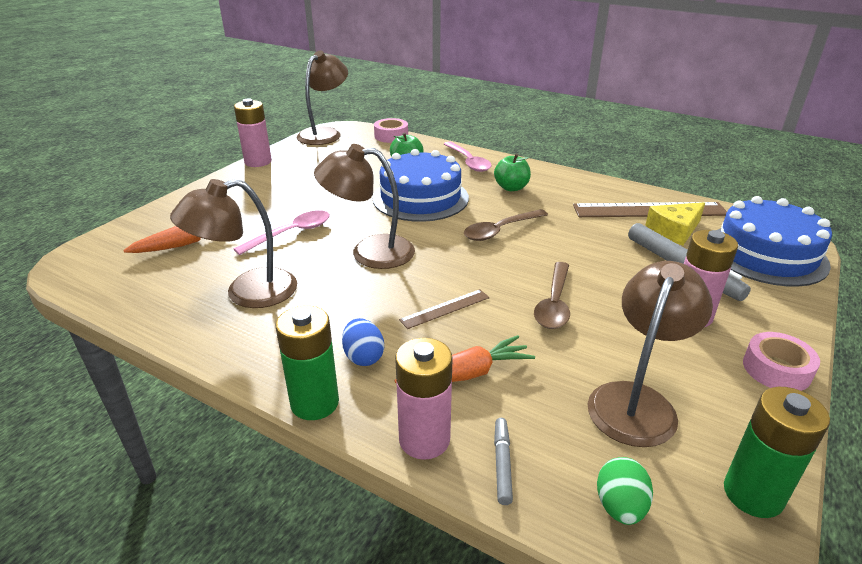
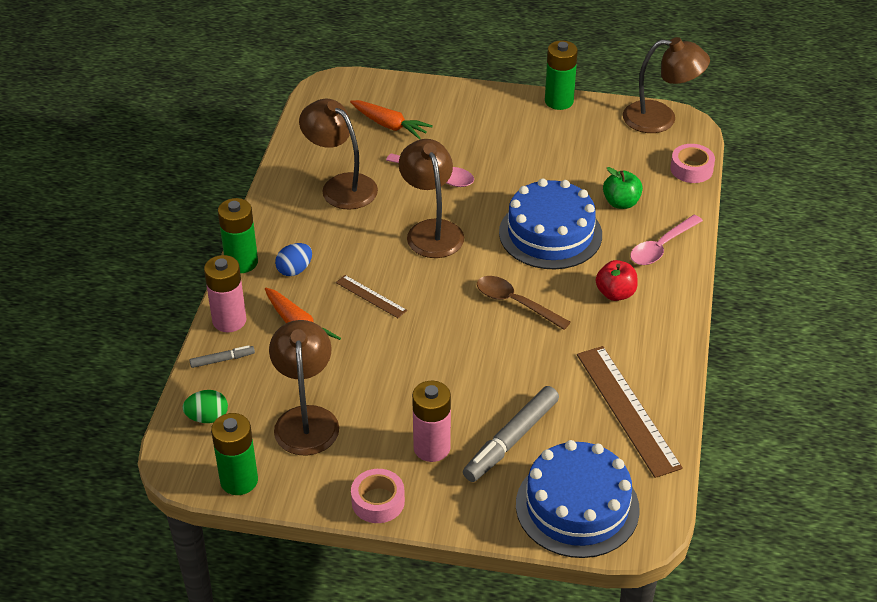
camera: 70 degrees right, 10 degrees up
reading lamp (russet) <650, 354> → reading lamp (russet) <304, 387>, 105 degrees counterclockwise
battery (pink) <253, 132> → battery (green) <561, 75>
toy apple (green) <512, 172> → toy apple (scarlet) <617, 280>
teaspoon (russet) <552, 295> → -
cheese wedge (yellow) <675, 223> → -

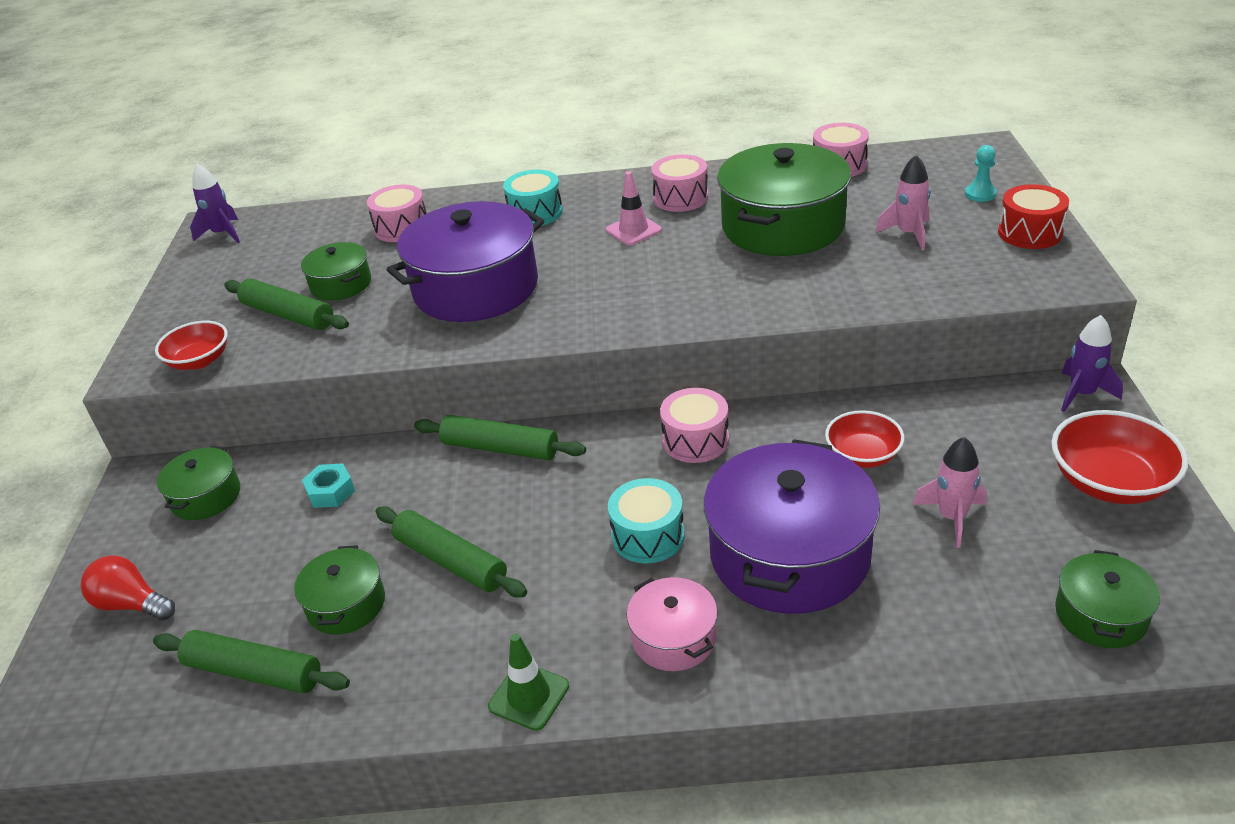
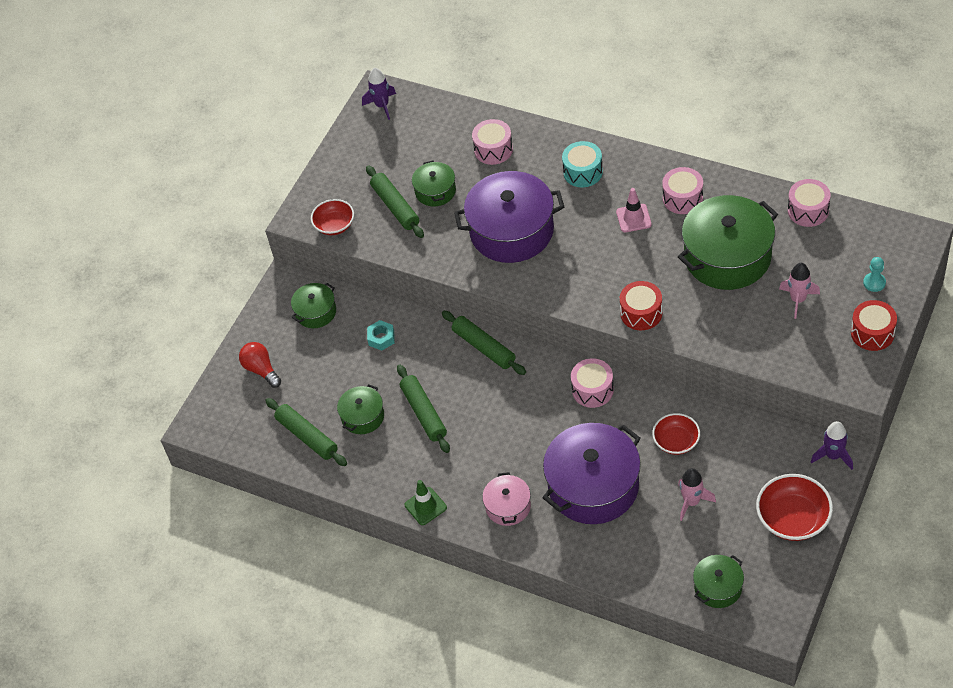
camera: 30 degrees right, 15 degrees up
- → toy drum (scarlet) <641, 305>
toy drum (aqua) <646, 520> → -

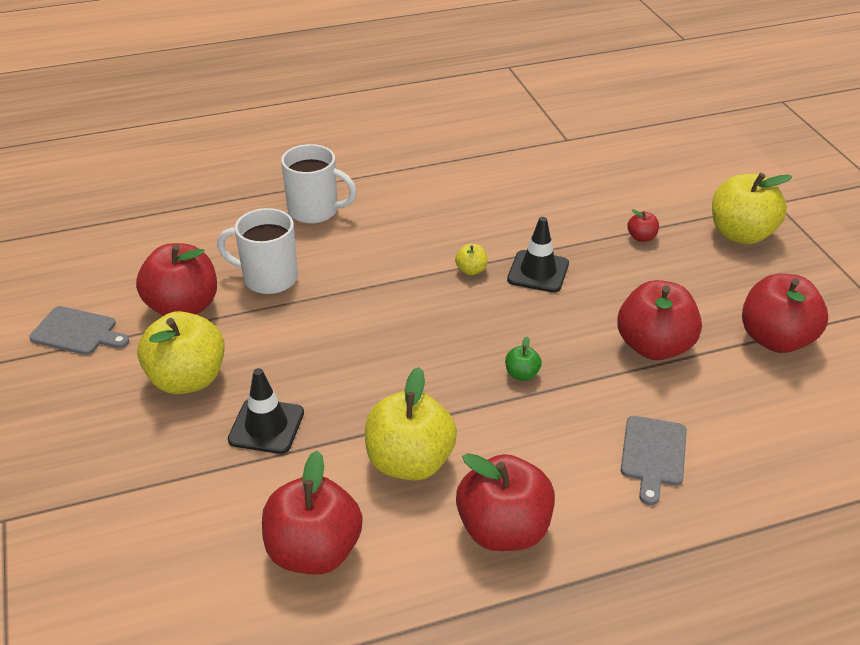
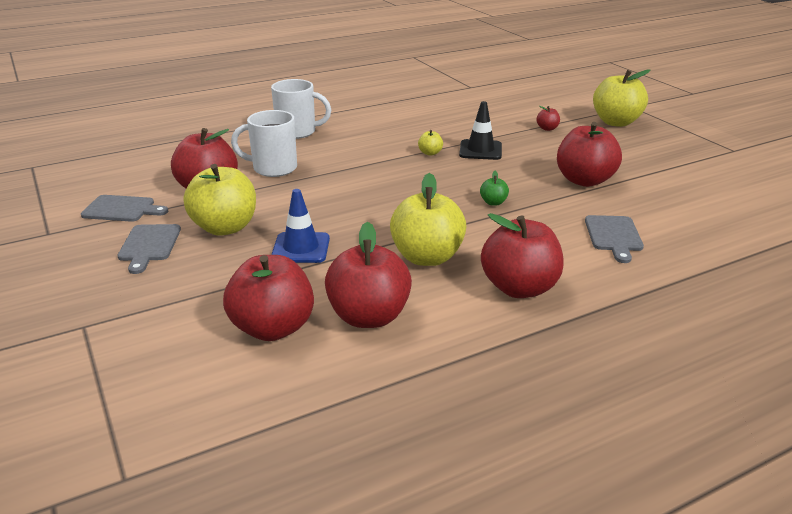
camera: 10 degrees left, 10 degrees down
- → cutting board (grey) <149, 249>
toy apple (scarlet) <785, 313> → toy apple (scarlet) <268, 298>, shifted
road cone (black) <266, 411> → road cone (blue) <300, 226>

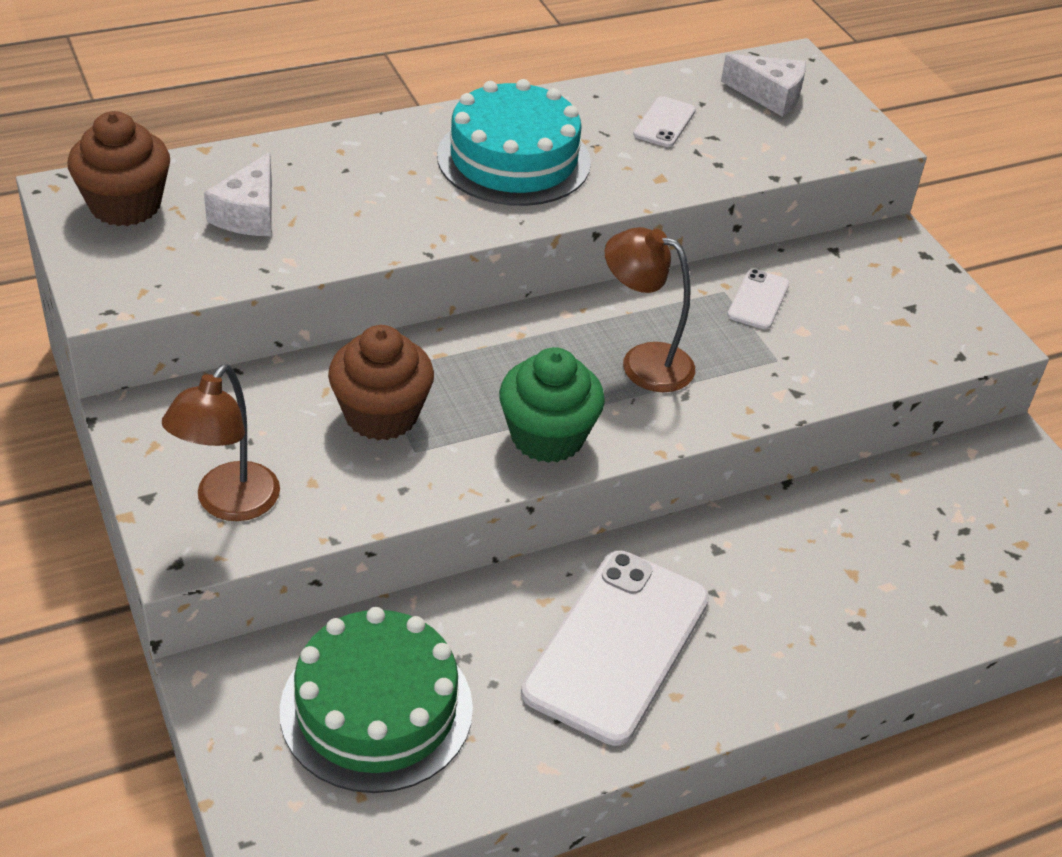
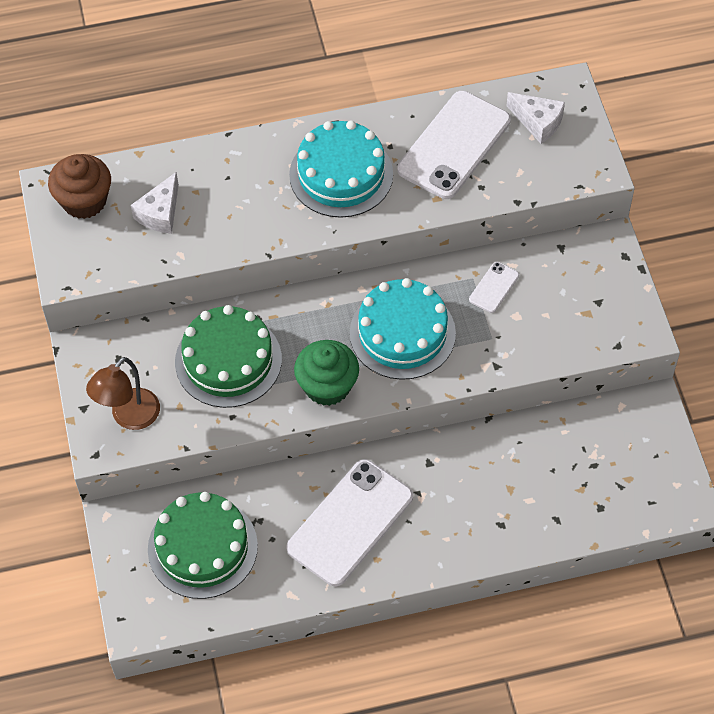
camera: 15 degrees right, 15 degrees up
fairy cake (russet) <381, 382> → layer cake (green) <228, 356>
reading lamp (russet) <650, 309> → layer cake (aqua) <403, 329>
phone (snow-white) <664, 121> → phone (snow-white) <454, 145>, x2.25

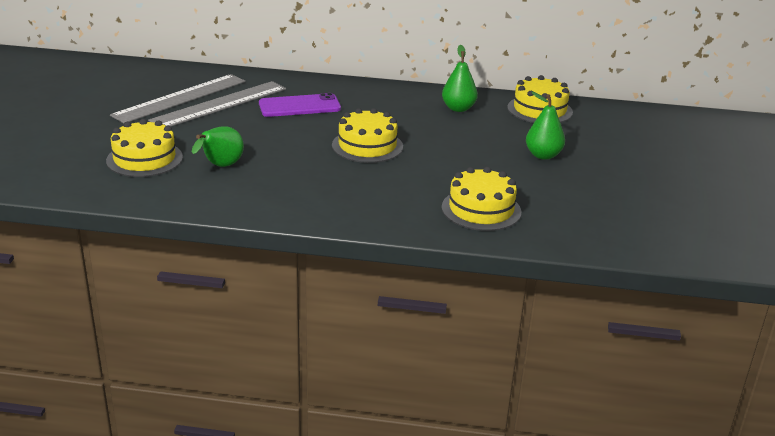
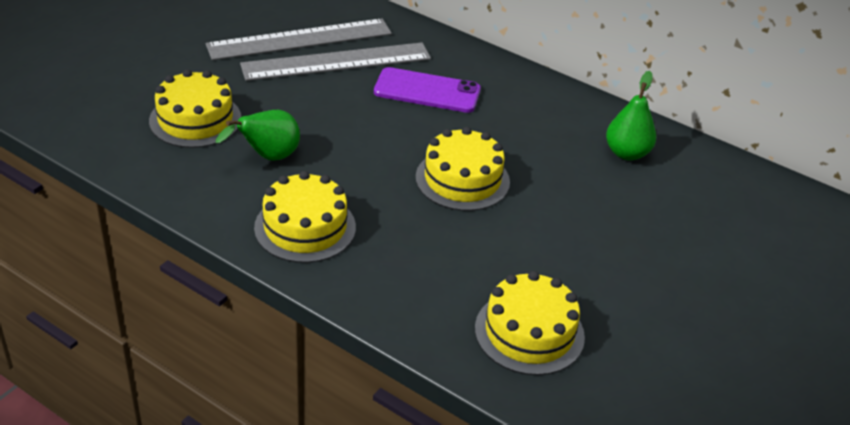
camera: 25 degrees right, 10 degrees up
layer cake (yellow) <540, 99> → layer cake (yellow) <305, 217>, shifted
pear fruit (green) <545, 126> → -

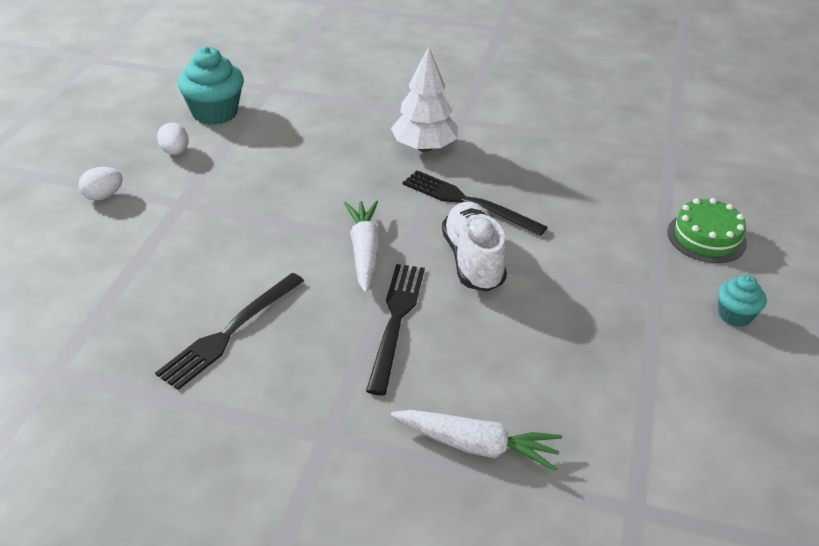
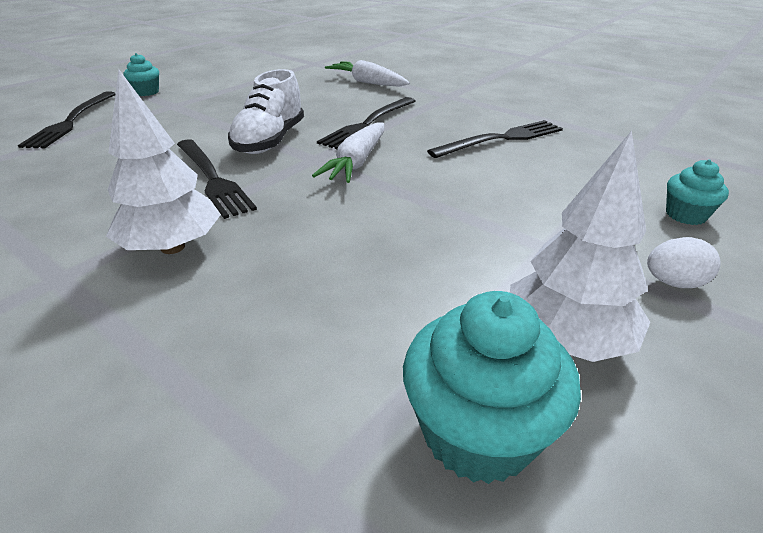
camera: 155 degrees left, 5 degrees down
layer cake (green) <707, 230> → dinner fork (black) <67, 119>
toy egg (snow-white) <173, 138> → fir tree (snow-white) <580, 246>
- → fairy cake (aqua) <697, 192>

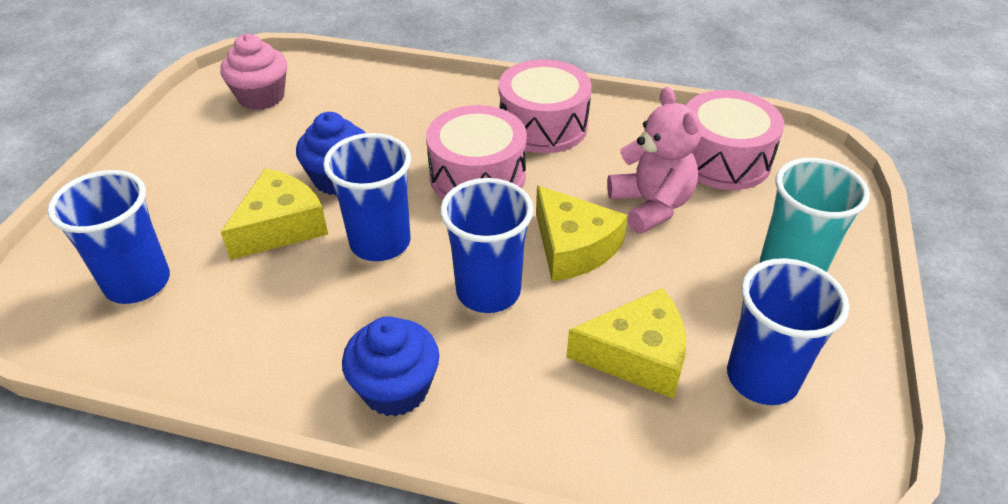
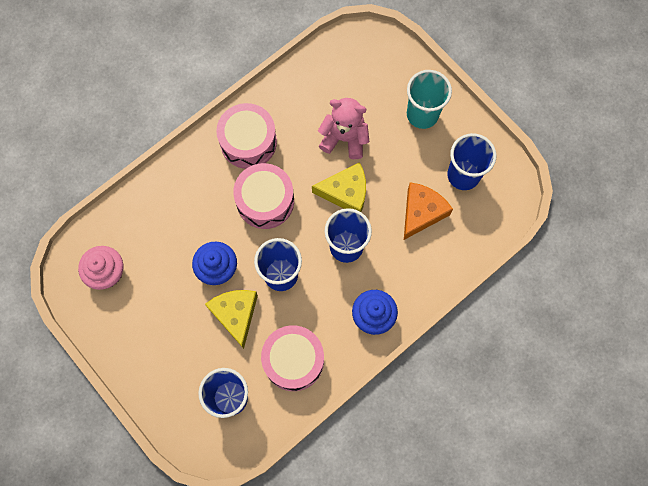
camera: 55 degrees left, 30 degrees up
toy drum (pink) <735, 140> → toy drum (pink) <292, 358>, shifted
cheese wedge (yellow) <626, 343> → cheese wedge (bright orange) <428, 211>

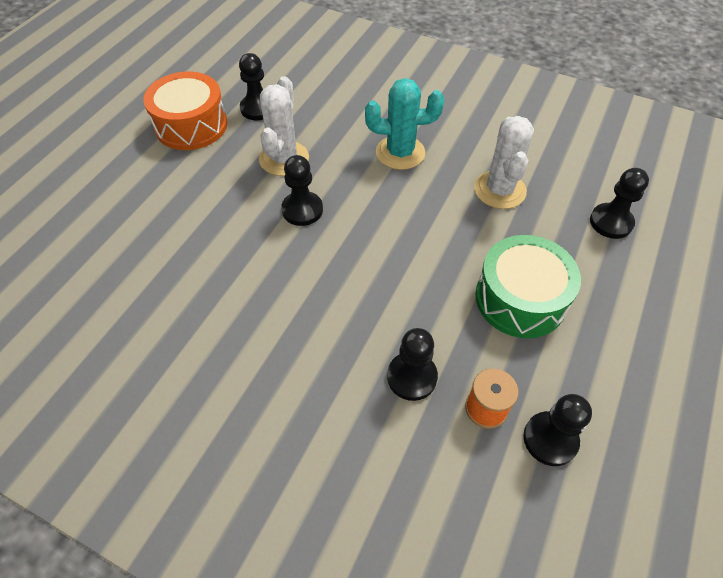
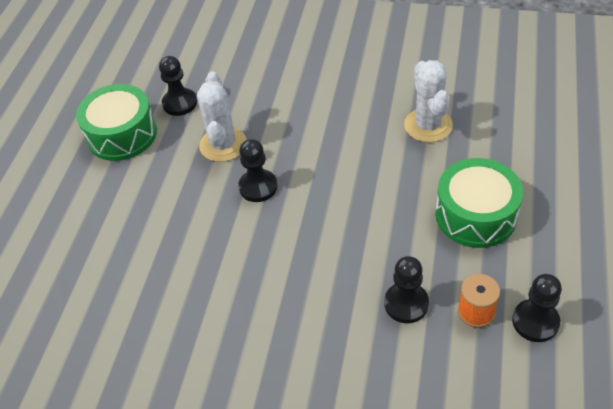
camera: 10 degrees left, 5 degrees down
toy drum (bright orange) <186, 111> → toy drum (green) <116, 122>
saguaro cactus (aqua) <404, 124> → -
chess pawn (black) <619, 203> → -

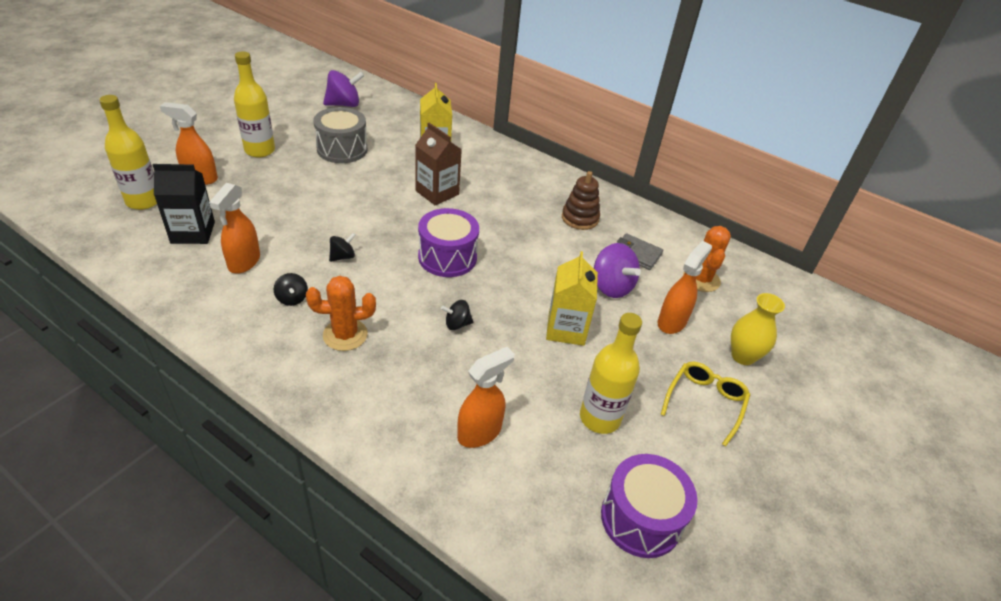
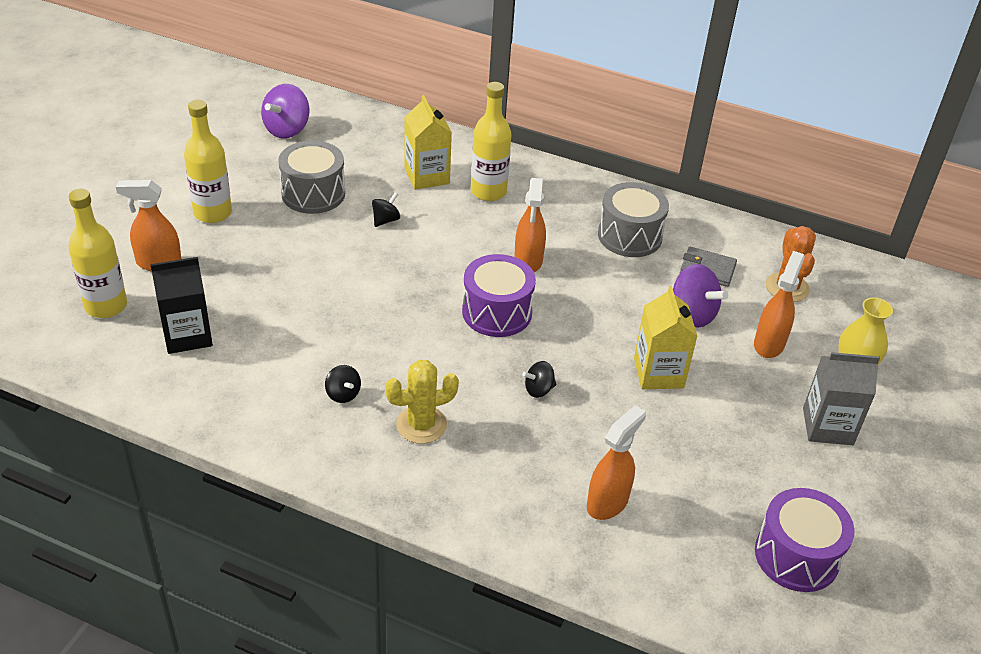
camera: 10 degrees left, 0 degrees up
whirligig (purple) <343, 88> → whirligig (purple) <285, 111>, 150 degrees clockwise
whirligig (black) <342, 247> → whirligig (black) <386, 210>, shifted
saguaro cactus (bright orange) <341, 313> → saguaro cactus (yellow) <422, 402>
bottle (yellow) <611, 373> → bottle (yellow) <491, 141>, shifted
spray cleaner (bright orange) <234, 228> → spray cleaner (bright orange) <530, 225>, shifted
stacking rings (russet) <581, 200> → toy drum (grey) <633, 219>
eyeglasses (yellow) <705, 404> → carton (grey) <841, 398>
carton (russet) <438, 164> → -

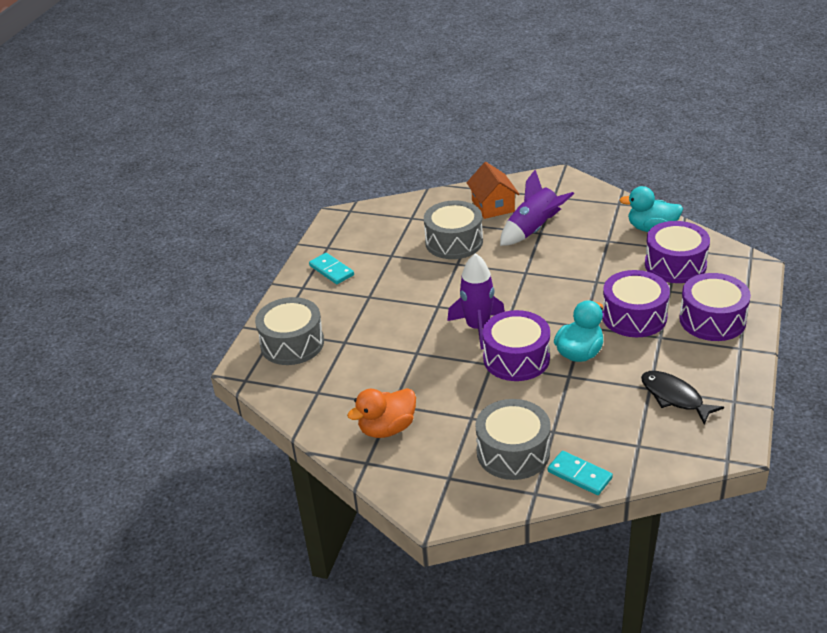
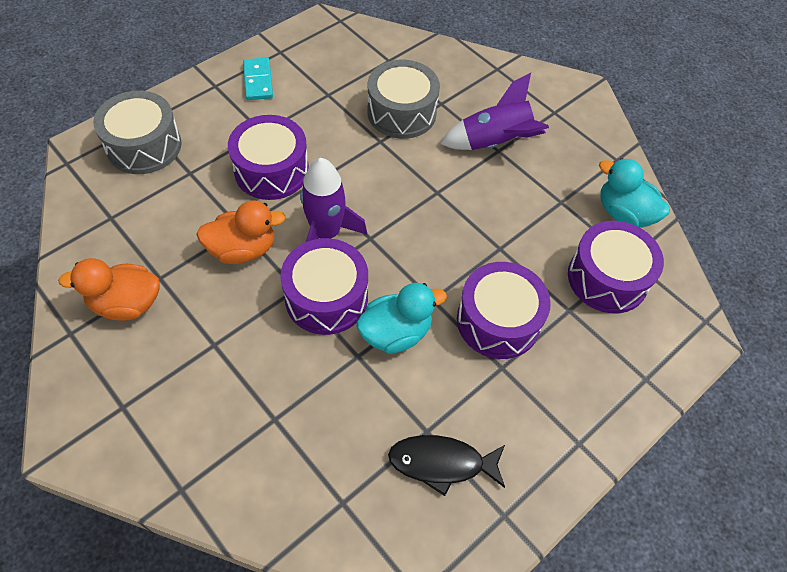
camera: 25 degrees right, 20 degrees up
- → duck (bright orange) <241, 232>
toy drum (purple) <715, 307> → toy drum (purple) <268, 157>, shifted
fish (black) <682, 398> → fish (black) <446, 465>, 75 degrees counterclockwise
house (bright orange) <493, 190> → -
toy drum (grey) <513, 439> → -
domino piece (aqua) <580, 473> → -

